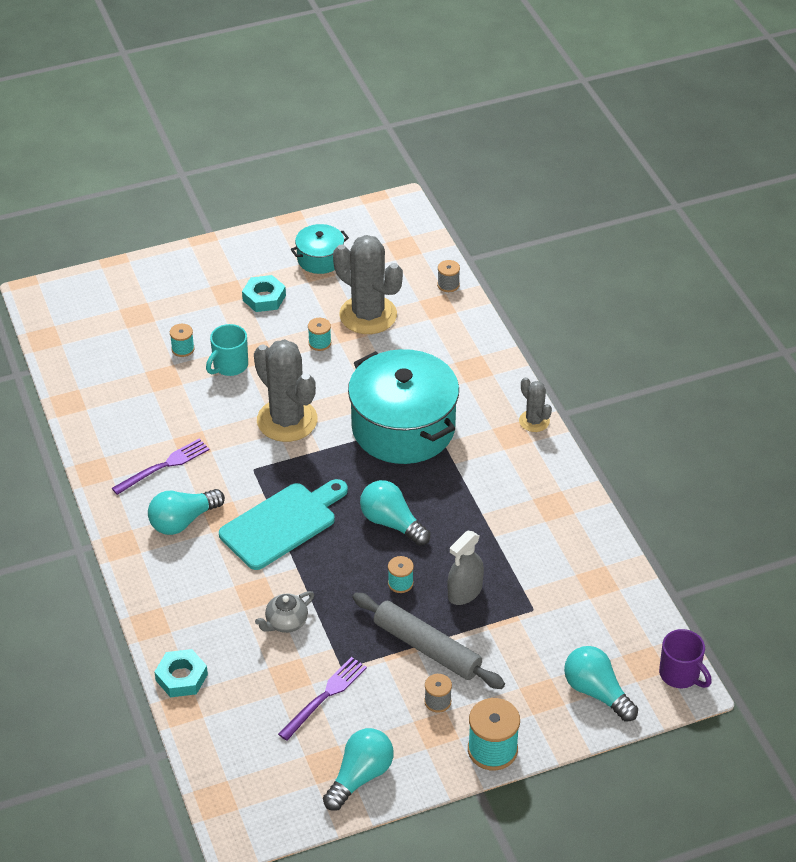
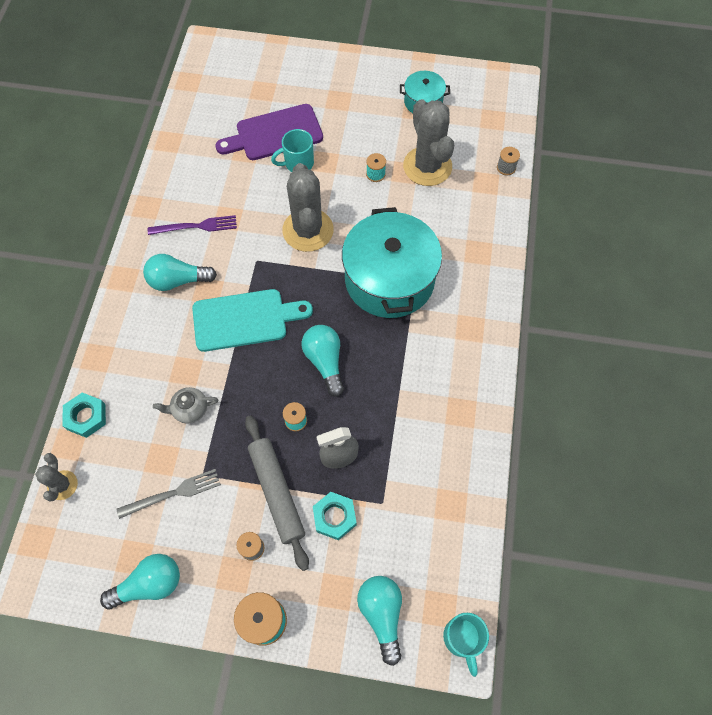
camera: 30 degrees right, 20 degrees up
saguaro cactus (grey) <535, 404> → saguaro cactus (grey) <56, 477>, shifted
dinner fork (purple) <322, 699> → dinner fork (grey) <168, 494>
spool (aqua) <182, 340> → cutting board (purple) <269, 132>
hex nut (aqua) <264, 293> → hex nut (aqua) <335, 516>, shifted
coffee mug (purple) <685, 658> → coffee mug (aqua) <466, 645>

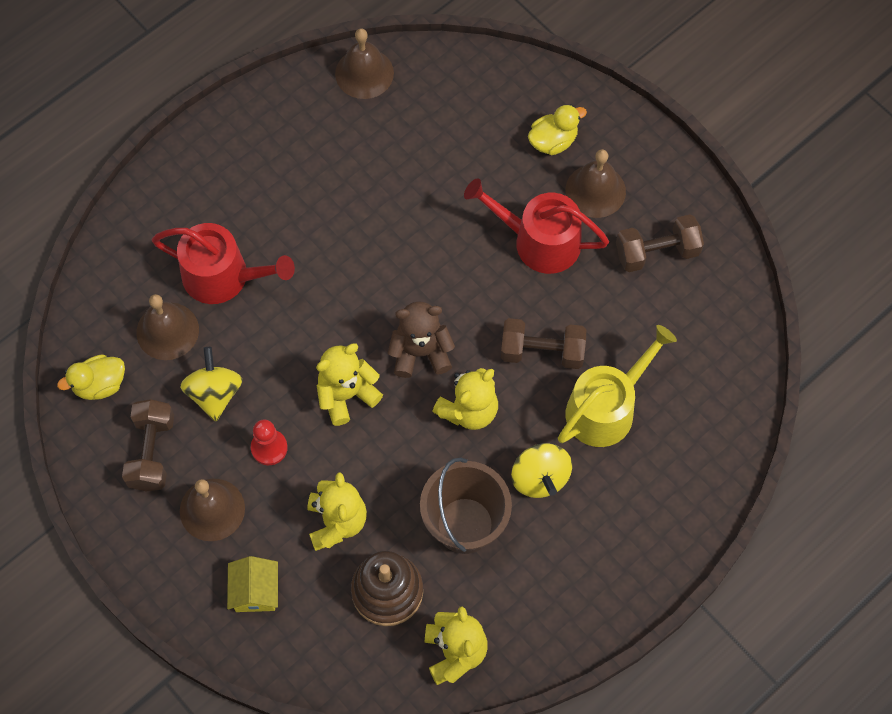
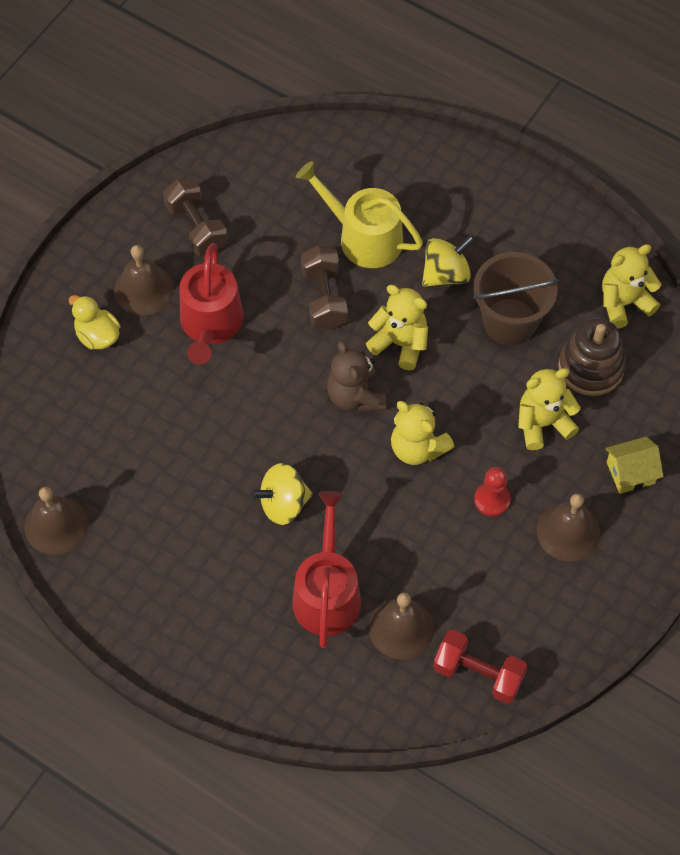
camera: 105 degrees left, 5 degrees down
whirligig (yellow) <211, 384> → whirligig (yellow) <281, 494>, shifted
duck (yellow) <91, 377> → free weight (scarlet) <480, 667>
free weight (russet) <148, 445> → -

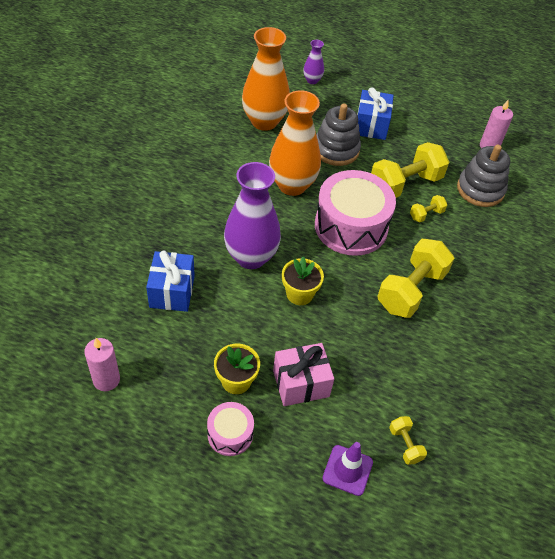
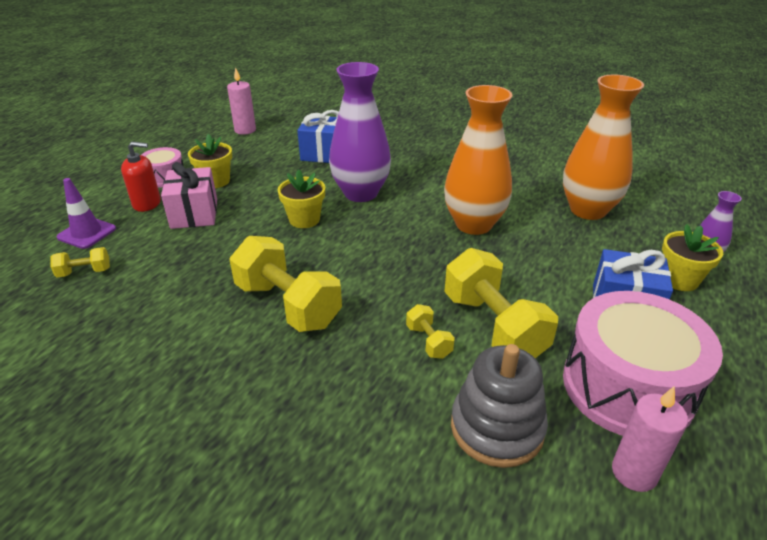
camera: 100 degrees right, 15 degrees down
- → soap dispenser (scarlet) <141, 177>
toy drum (pink) <355, 213> → toy drum (pink) <643, 363>, shifted
- → flower pot (yellow) <692, 257>
stacking rings (grey) <338, 134> → -

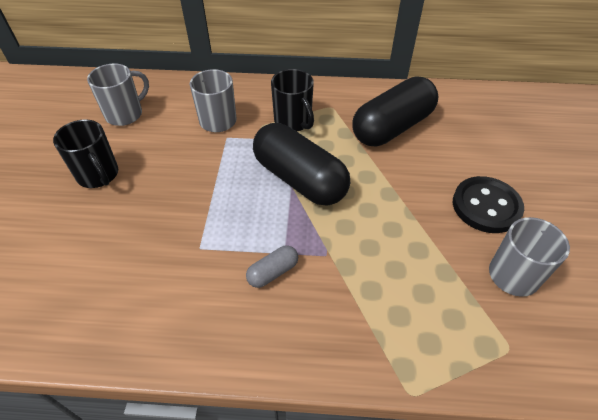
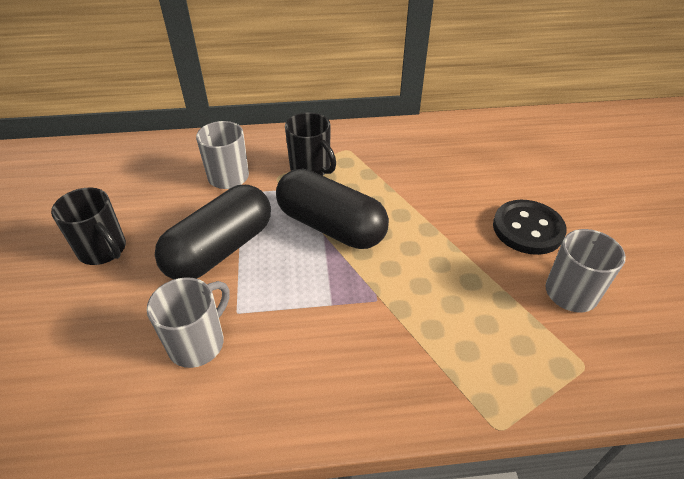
camera: 10 degrees left, 5 degrees down
coffee mug (grey) <118, 95> → coffee mug (grey) <188, 322>, shifted
pill shape (black) <395, 111> → pill shape (black) <213, 232>, shifted
pill shape (grey) <272, 267> → -

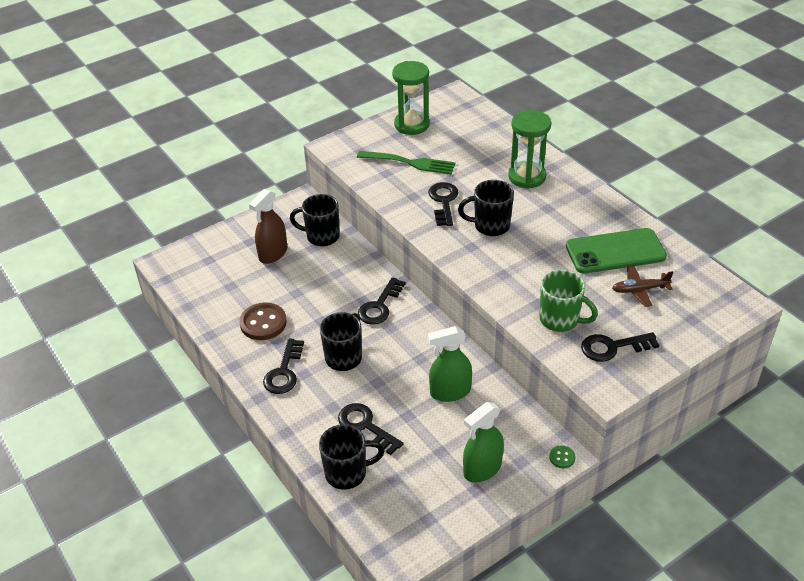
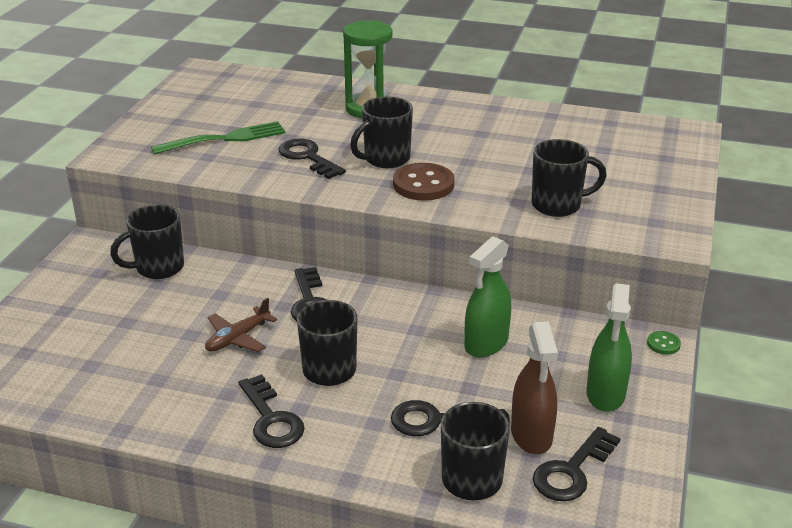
camera: 40 degrees left, 10 degrees down
aeroplane (russet) <642, 286> → aeroplane (russet) <241, 325>, shifted
shirt button (russet) <263, 321> → shirt button (russet) <424, 182>, shifted
spray cleaner (russet) <268, 226> → spray cleaner (russet) <534, 387>, shifted
coffee mug (green) <568, 301> → coffee mug (black) <569, 178>
key (black) <620, 347> → key (black) <576, 464>, shifted
sand timer (green) <411, 98> → -
phone (green) <616, 251> → -

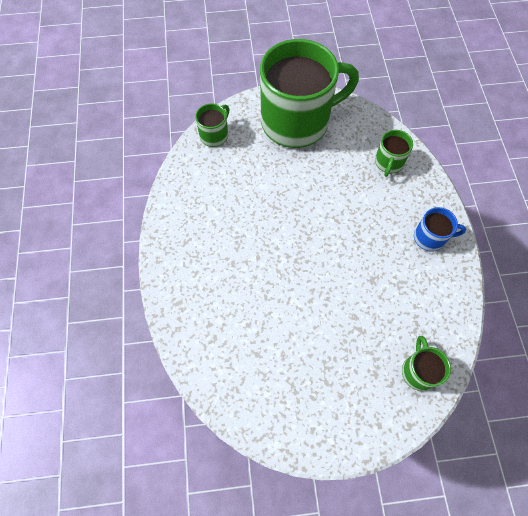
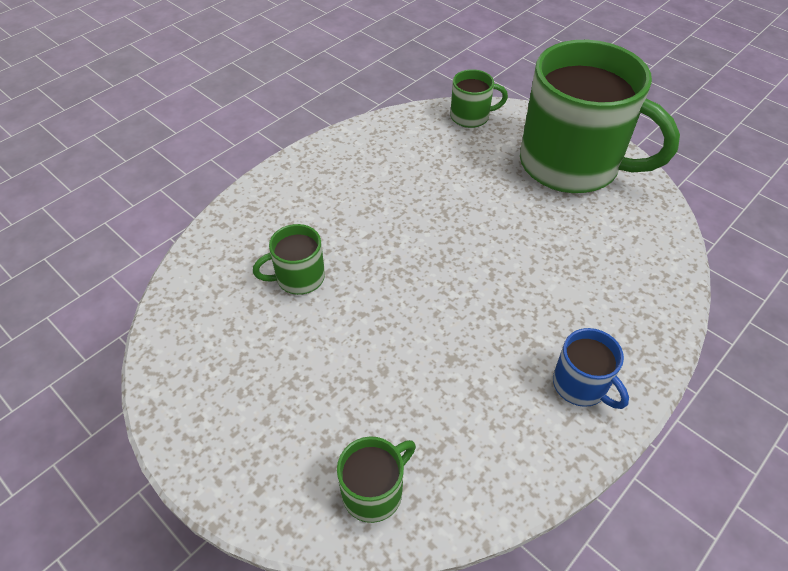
camera: 50 degrees right, 15 degrees down
coffee mug (green) <394, 153> → coffee mug (green) <289, 259>, shifted

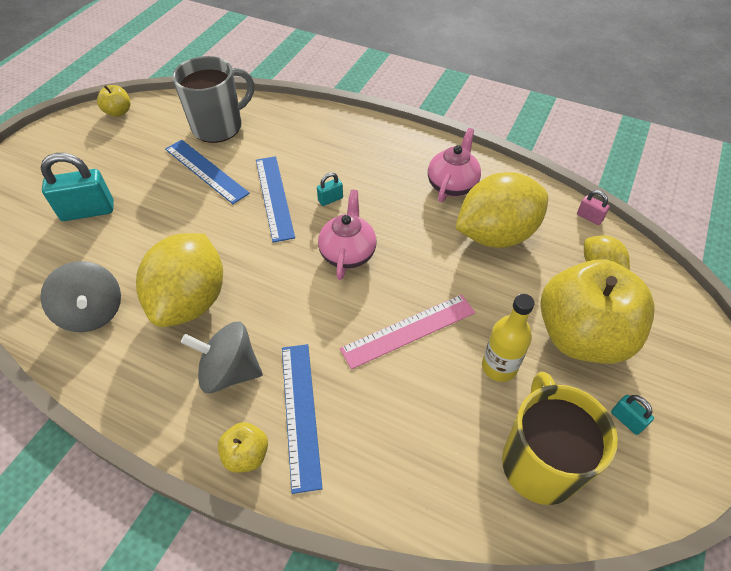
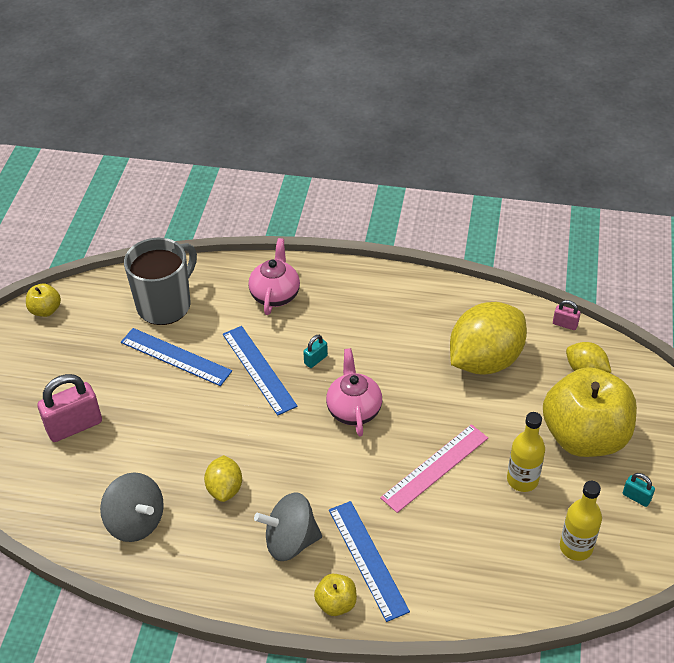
camera: 15 degrees left, 5 degrees down
padlock (aqua) <77, 187> → padlock (pink) <69, 408>
lemon (yellow) <179, 280> → lemon (yellow) <223, 478>, x0.50
china teapot (pink) <454, 165> → china teapot (pink) <274, 276>, shifted
coffee mug (yellow) <560, 438> → bottle (yellow) <581, 521>

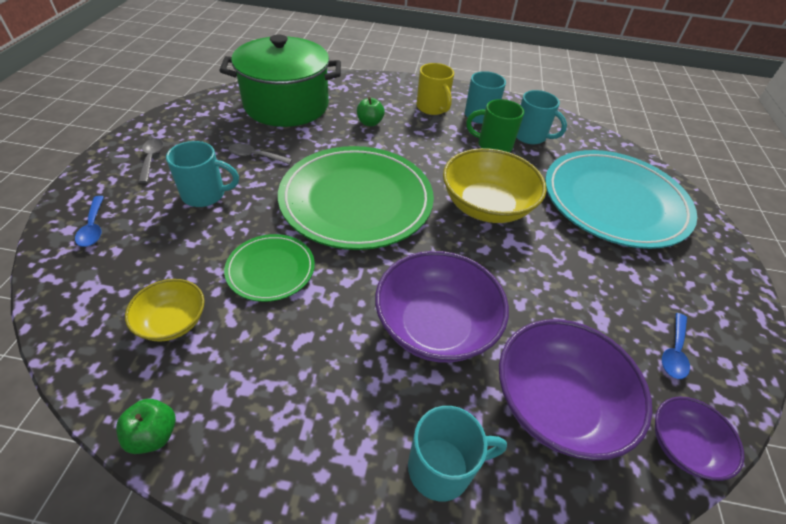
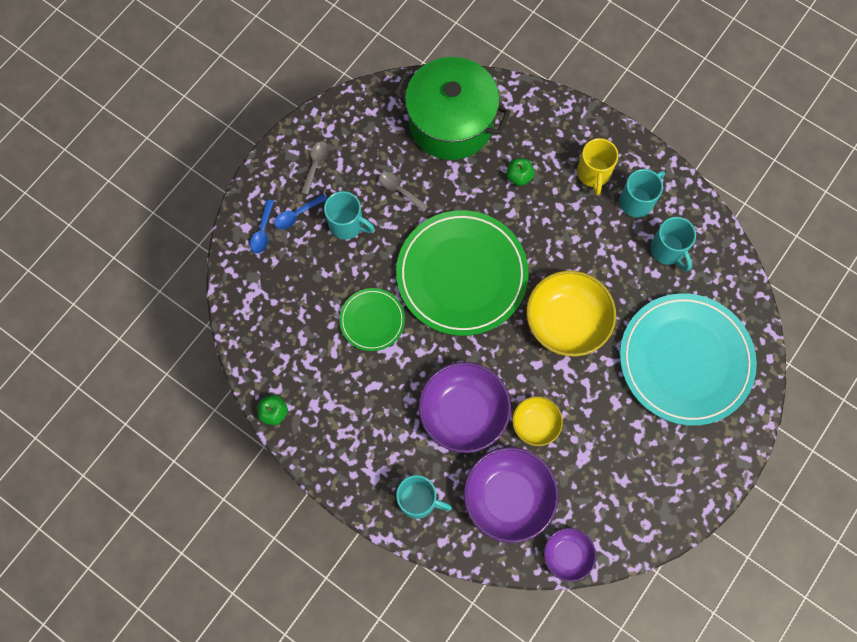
camera: 30 degrees right, 25 degrees up
teaspoon (blue) <676, 346> → teaspoon (blue) <300, 211>, shifted
deep dish (yellow) <164, 310> → deep dish (yellow) <537, 421>, shifted
coffee mug (green) <495, 125> → -

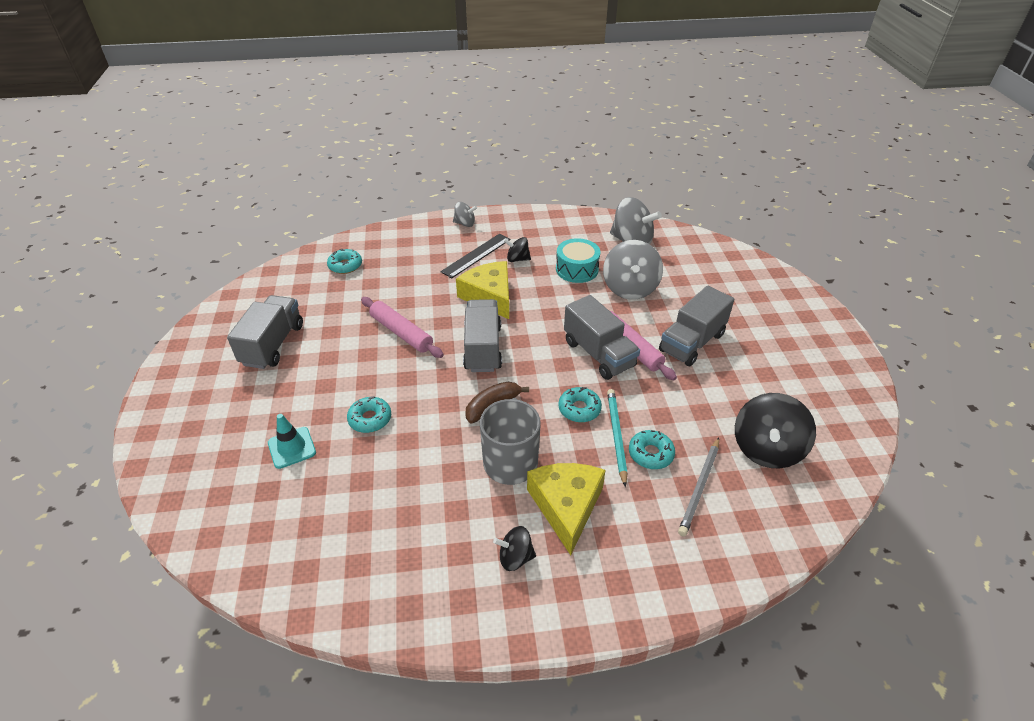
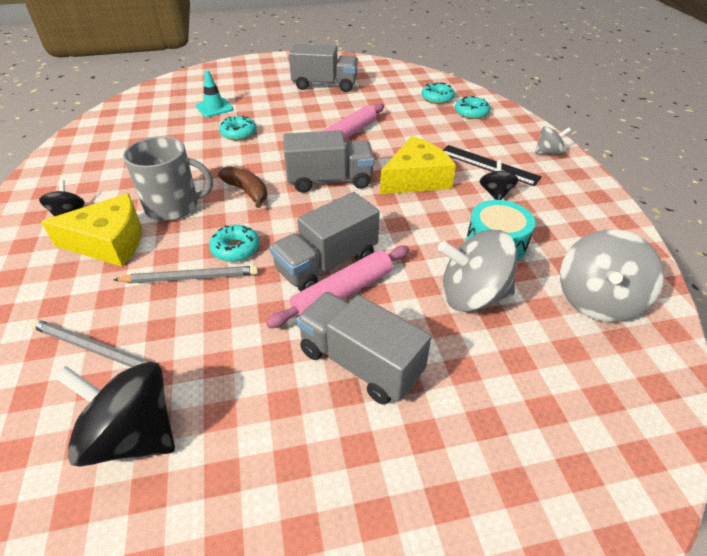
camera: 85 degrees right, 0 degrees up
pencil (aqua) <617, 438> → pencil (grey) <185, 274>
donut (aqua) <652, 449> → donut (aqua) <472, 107>, shifted
whirligig (grey) <465, 214> → whirligig (grey) <553, 140>, 105 degrees counterclockwise

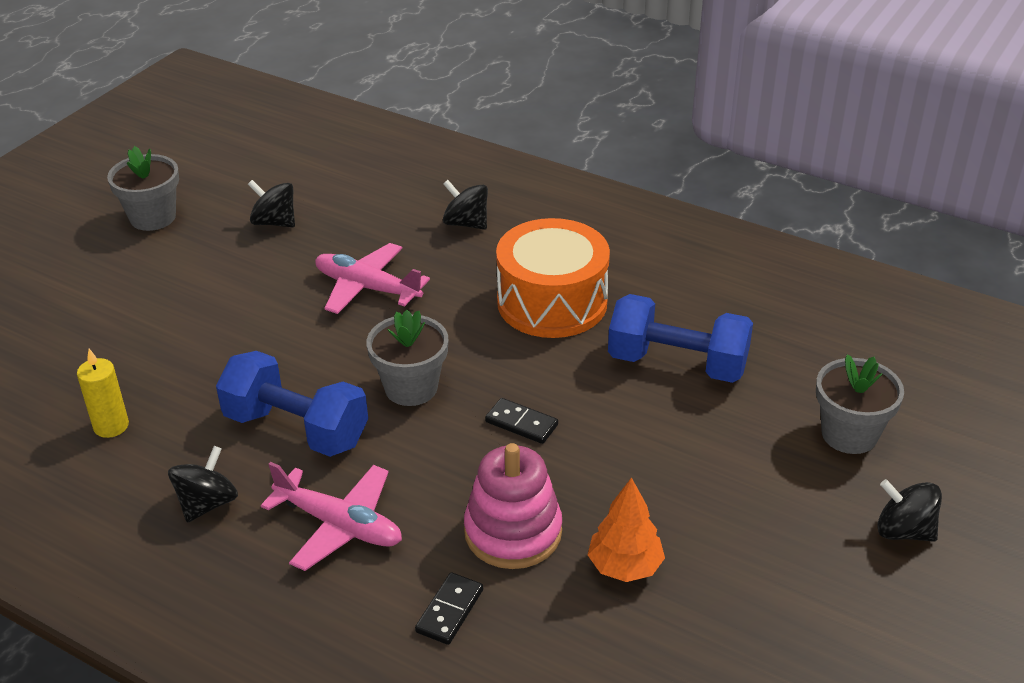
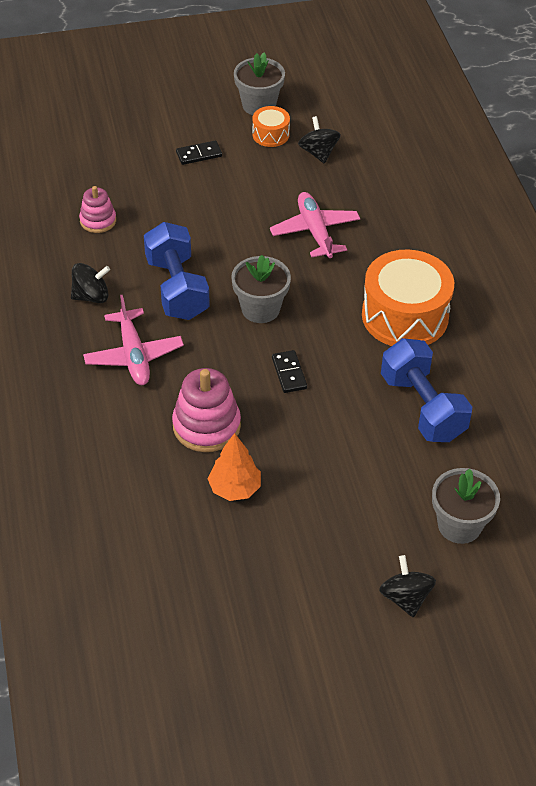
camera: 45 degrees right, 10 degrees up
wax candle (yellow) <103, 393> → stacking rings (pink) <97, 209>
domino piece (black) <449, 608> → domino piece (black) <199, 153>, shifted
- → toy drum (bright orange) <271, 126>
whirligig (black) <465, 205> → -

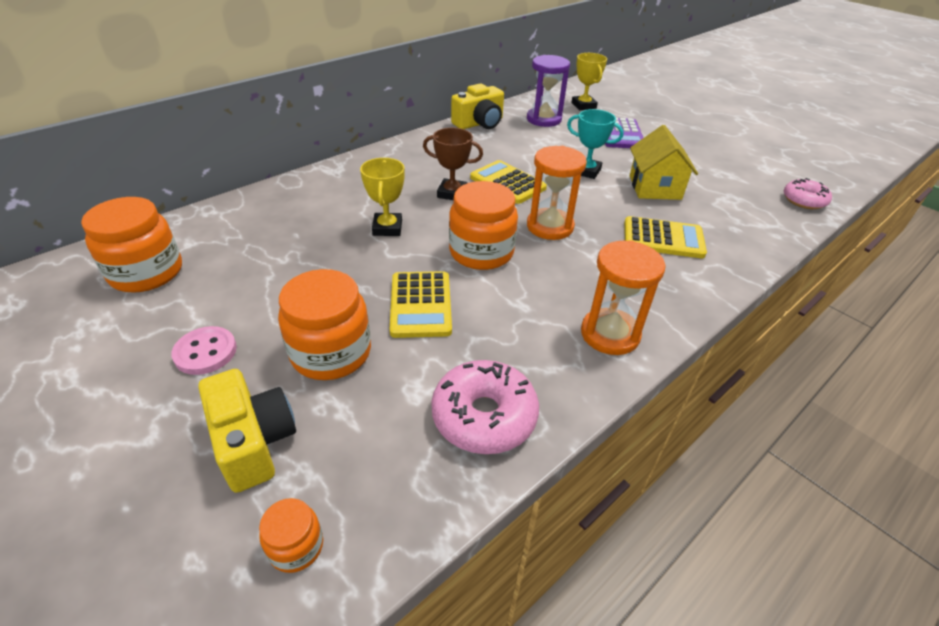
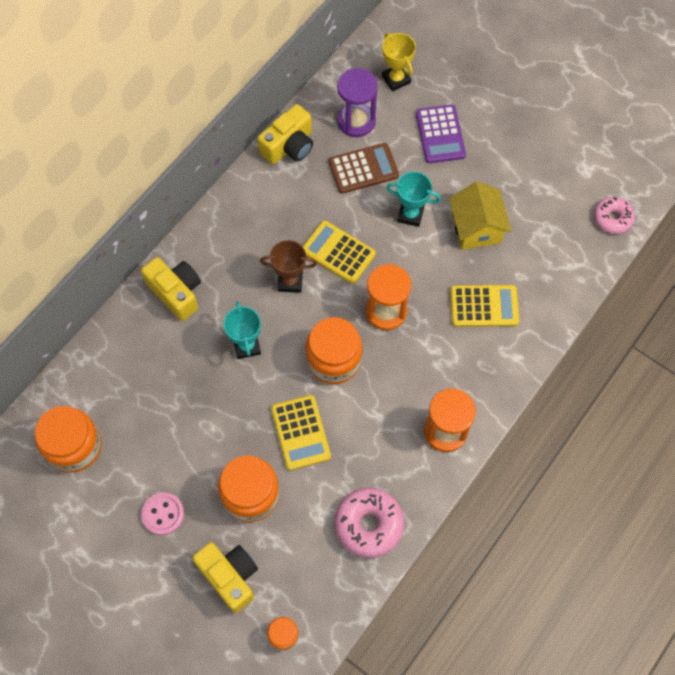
camera: 10 degrees left, 25 degrees up
- → compact camera (yellow) <171, 289>
prize cup (yellow) <382, 197> → prize cup (aqua) <242, 330>
- → pocket calculator (russet) <364, 168>

